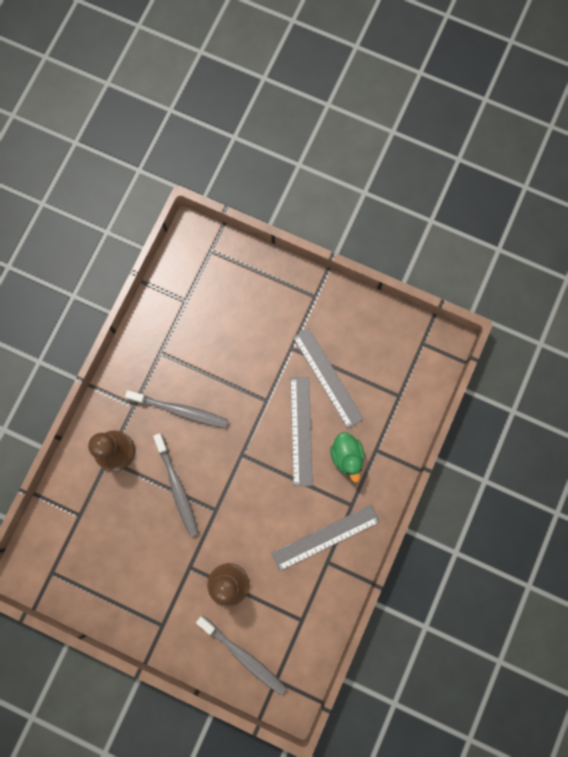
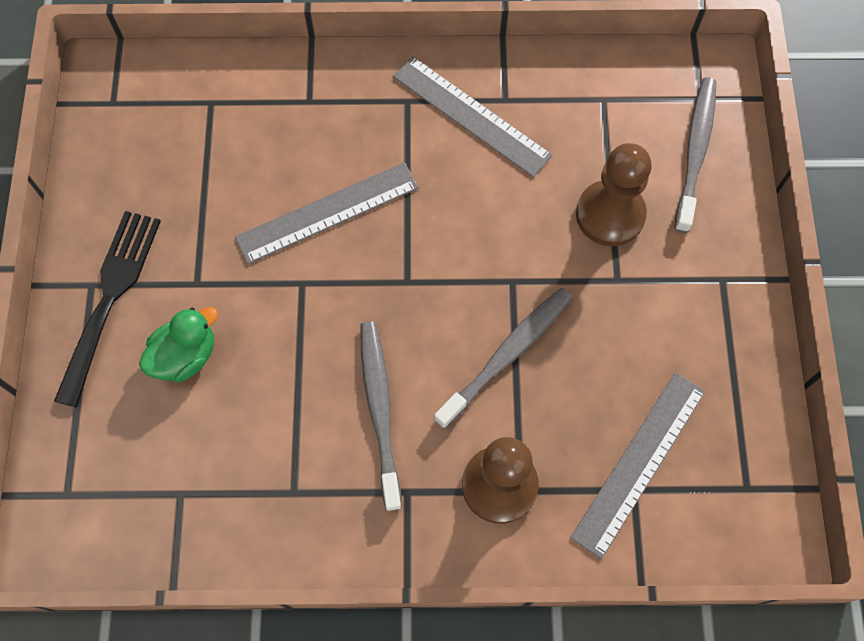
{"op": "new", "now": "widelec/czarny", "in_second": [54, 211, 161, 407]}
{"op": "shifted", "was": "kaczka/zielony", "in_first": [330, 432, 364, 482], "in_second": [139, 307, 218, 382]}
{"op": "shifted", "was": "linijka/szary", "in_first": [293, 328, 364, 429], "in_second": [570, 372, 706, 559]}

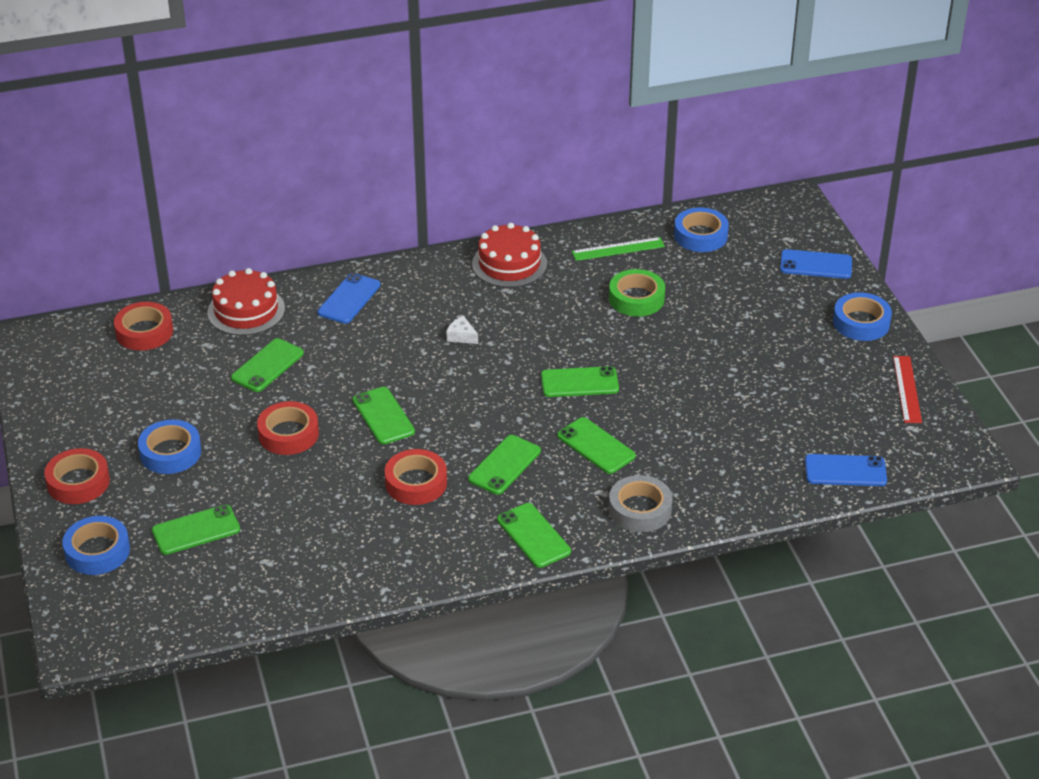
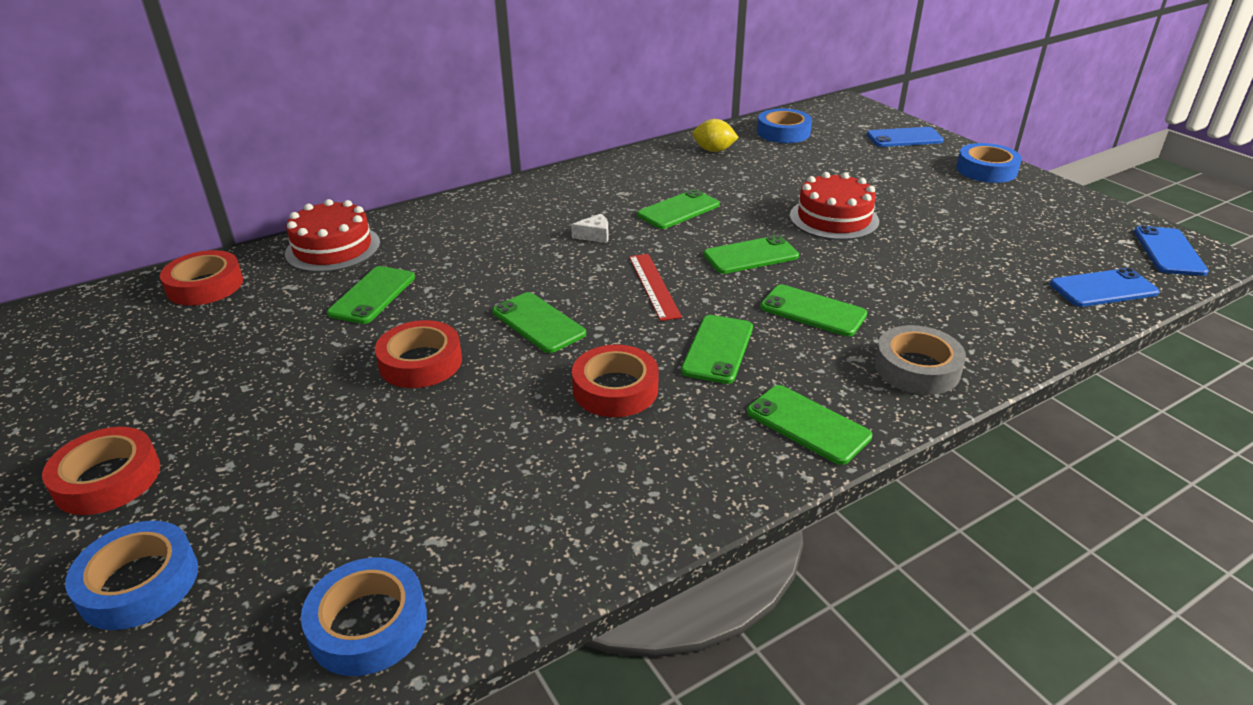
{"op": "shifted", "was": "taśma klejąca/niebieski", "in_first": [138, 420, 201, 474], "in_second": [301, 557, 427, 676]}
{"op": "rotated", "was": "ser/biały", "in_first": [446, 316, 478, 344], "in_second": [571, 214, 609, 243], "clockwise": 150}
{"op": "shifted", "was": "linijka/czerwony", "in_first": [893, 356, 922, 423], "in_second": [629, 254, 682, 321]}
{"op": "shifted", "was": "telefon/zielony", "in_first": [152, 505, 240, 555], "in_second": [637, 189, 720, 229]}
{"op": "swapped", "was": "linijka/zielony", "now": "cytryna/żółty", "in_first": [572, 237, 665, 261], "in_second": [692, 119, 739, 152]}
{"op": "shifted", "was": "tort/czerwony", "in_first": [472, 223, 547, 288], "in_second": [790, 172, 879, 240]}
{"op": "shifted", "was": "telefon/niebieski", "in_first": [317, 273, 381, 324], "in_second": [1134, 226, 1209, 276]}
{"op": "gone", "was": "taśma klejąca/zielony", "in_first": [609, 269, 665, 316]}

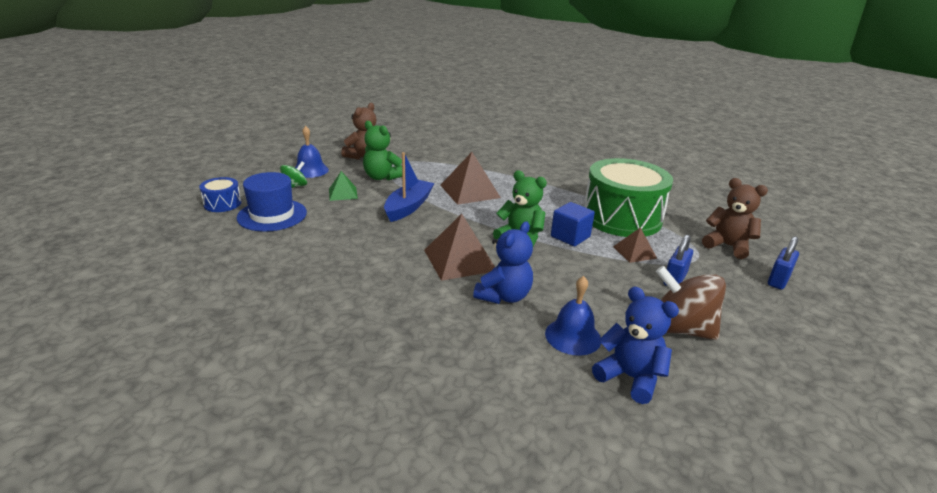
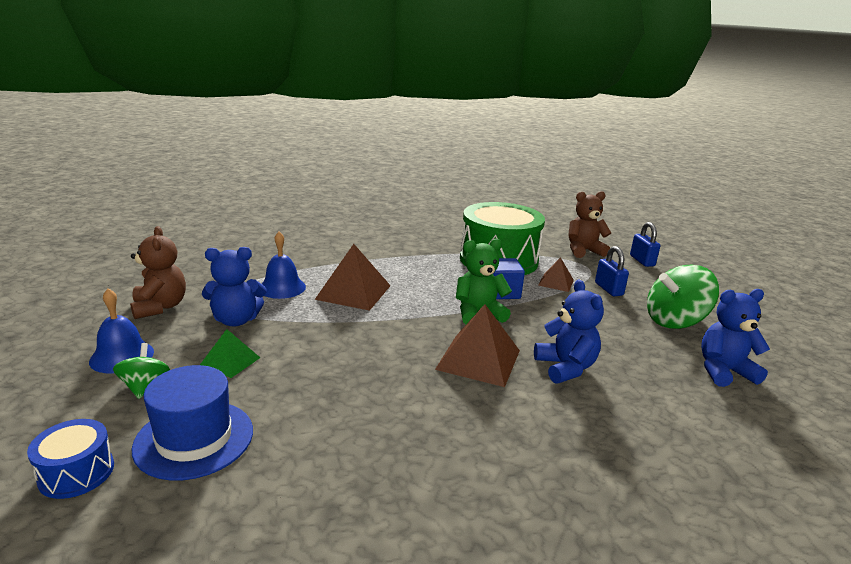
{"op": "repainted", "was": "miś/zielony", "now": "miś/niebieski", "in_first": [363, 121, 402, 180], "in_second": [202, 247, 267, 326]}
{"op": "shifted", "was": "dzwonek/niebieski", "in_first": [545, 276, 601, 356], "in_second": [262, 232, 306, 299]}
{"op": "repainted", "was": "bączek/brązowy", "now": "bączek/zielony", "in_first": [656, 266, 726, 340], "in_second": [647, 265, 719, 329]}
{"op": "gone", "was": "łódka/niebieski", "in_first": [384, 152, 434, 222]}

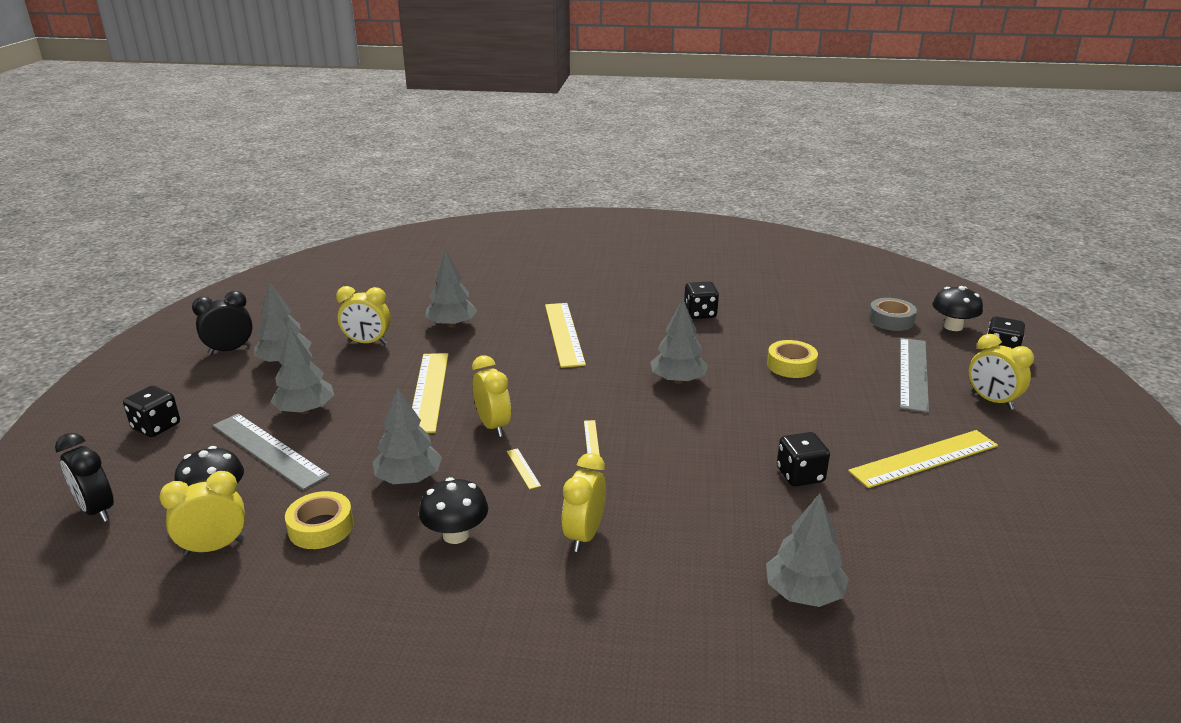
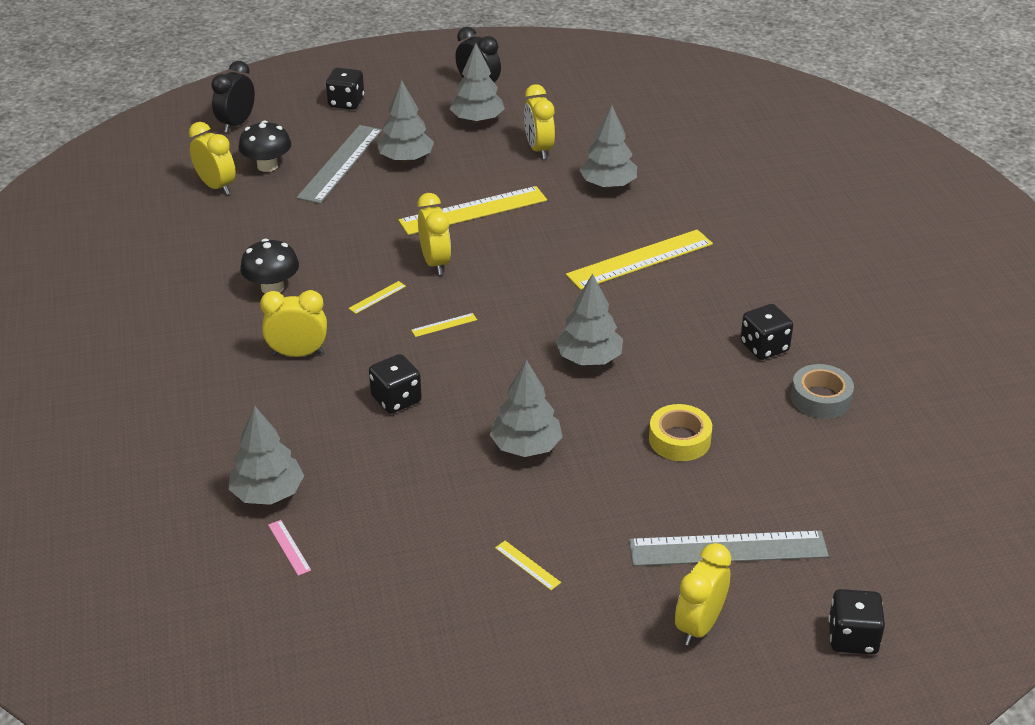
{"op": "new", "now": "linijka/różowy", "in_second": [268, 520, 311, 576]}
{"op": "shifted", "was": "kostka do gry/czarny", "in_first": [777, 432, 830, 487], "in_second": [369, 354, 422, 414]}
{"op": "rotated", "was": "budzik/żółty", "in_first": [472, 355, 511, 437], "in_second": [417, 193, 451, 275], "clockwise": -60}
{"op": "shifted", "was": "drzewko/szary", "in_first": [372, 388, 442, 484], "in_second": [490, 360, 563, 457]}
{"op": "scaled", "was": "linijka/żółty", "in_first": [848, 430, 998, 488], "in_second": [495, 541, 561, 590], "ratio": 0.4}
{"op": "shifted", "was": "taśma klejąca/szary", "in_first": [868, 298, 917, 331], "in_second": [791, 364, 854, 419]}
{"op": "gone", "was": "taśma klejąca/żółty", "in_first": [285, 491, 354, 549]}
{"op": "gone", "was": "grzyb/czarny", "in_first": [933, 286, 983, 331]}

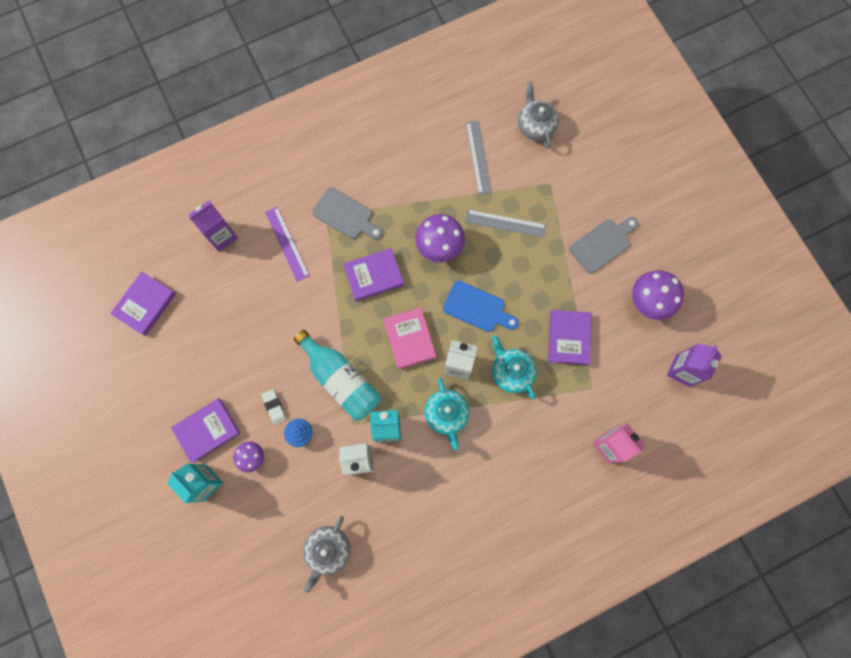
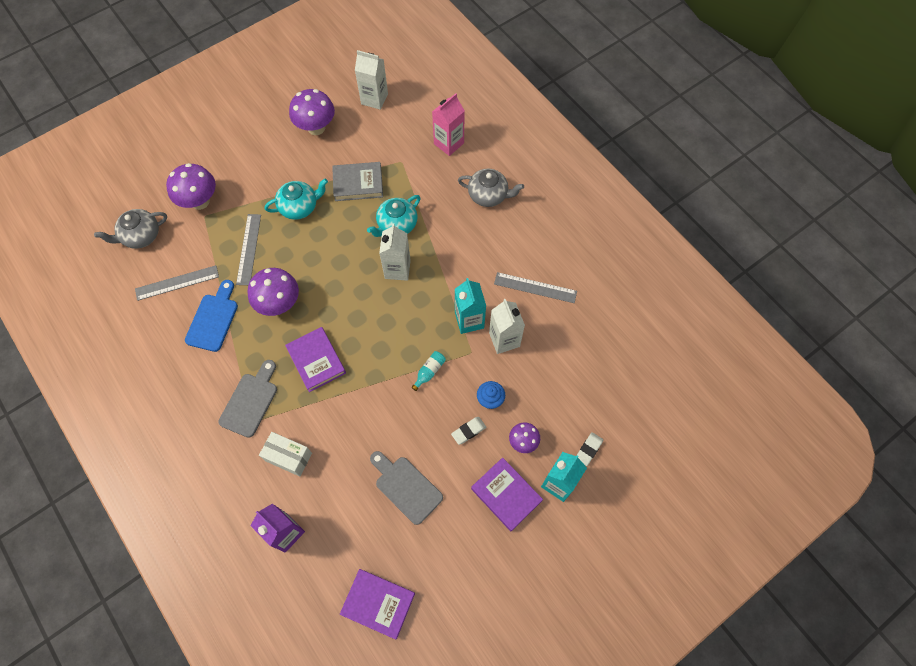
{"op": "new", "now": "grzyb/fioletowy", "in_second": [166, 163, 216, 210]}
{"op": "shifted", "was": "deska do krojenia/niebieski", "in_first": [443, 281, 519, 332], "in_second": [185, 280, 238, 352]}
{"op": "swapped", "was": "linijka/fioletowy", "now": "pudełko/biały", "in_first": [265, 207, 310, 282], "in_second": [259, 432, 312, 476]}
{"op": "shifted", "was": "imbryk/turkusowy", "in_first": [425, 378, 470, 451], "in_second": [265, 179, 328, 220]}
{"op": "repainted", "was": "książka/fioletowy", "now": "książka/szary", "in_first": [548, 310, 592, 365], "in_second": [332, 162, 383, 201]}
{"op": "repainted", "was": "karton mleka/fioletowy", "now": "karton mleka/biały", "in_first": [667, 344, 722, 387], "in_second": [355, 50, 388, 110]}
{"op": "shifted", "was": "deska do krojenia/szary", "in_first": [570, 217, 638, 274], "in_second": [370, 451, 443, 525]}
{"op": "scaled", "was": "butelka/turkusowy", "in_first": [294, 330, 381, 421], "in_second": [411, 351, 446, 391], "ratio": 0.42}
{"op": "shifted", "was": "imbryk/szary", "in_first": [303, 516, 351, 593], "in_second": [458, 168, 524, 207]}
{"op": "new", "now": "linijka/szary", "in_second": [494, 272, 577, 303]}
{"op": "new", "now": "gumka do mazania/biały", "in_second": [576, 432, 603, 466]}
{"op": "gone", "was": "książka/różowy", "in_first": [383, 308, 436, 369]}

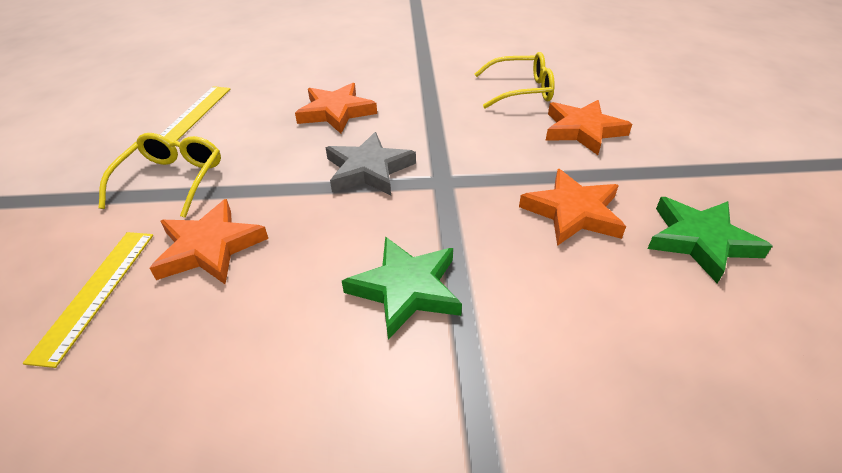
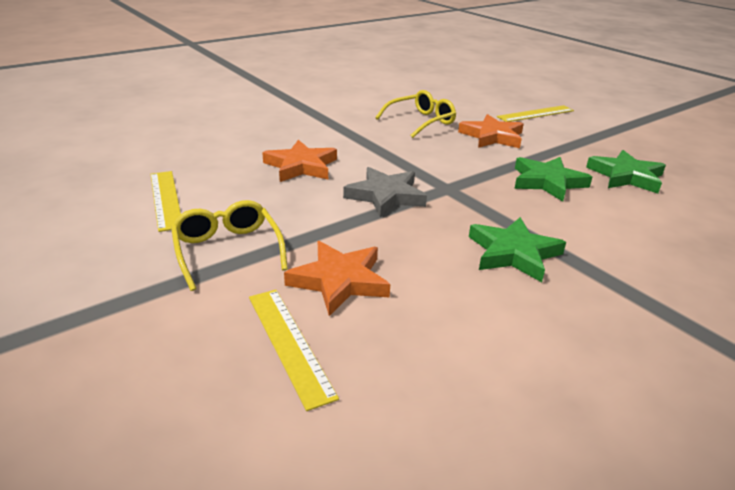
{"op": "new", "now": "linijka/żółty", "in_second": [497, 105, 574, 122]}
{"op": "repainted", "was": "gwiazda/pomarańczowy", "now": "gwiazda/zielony", "in_first": [519, 169, 626, 246], "in_second": [514, 157, 592, 202]}

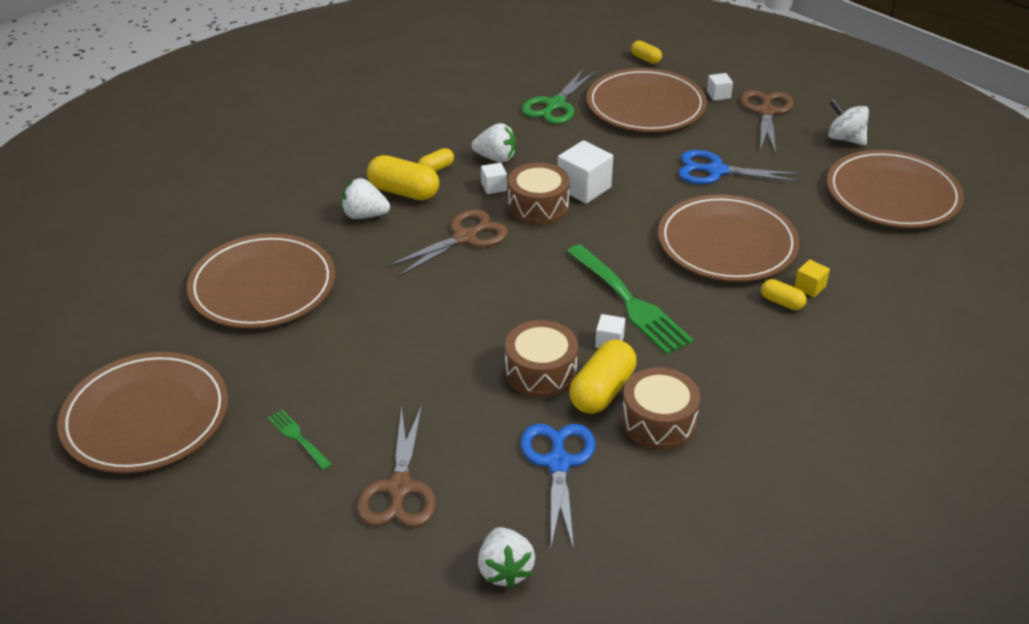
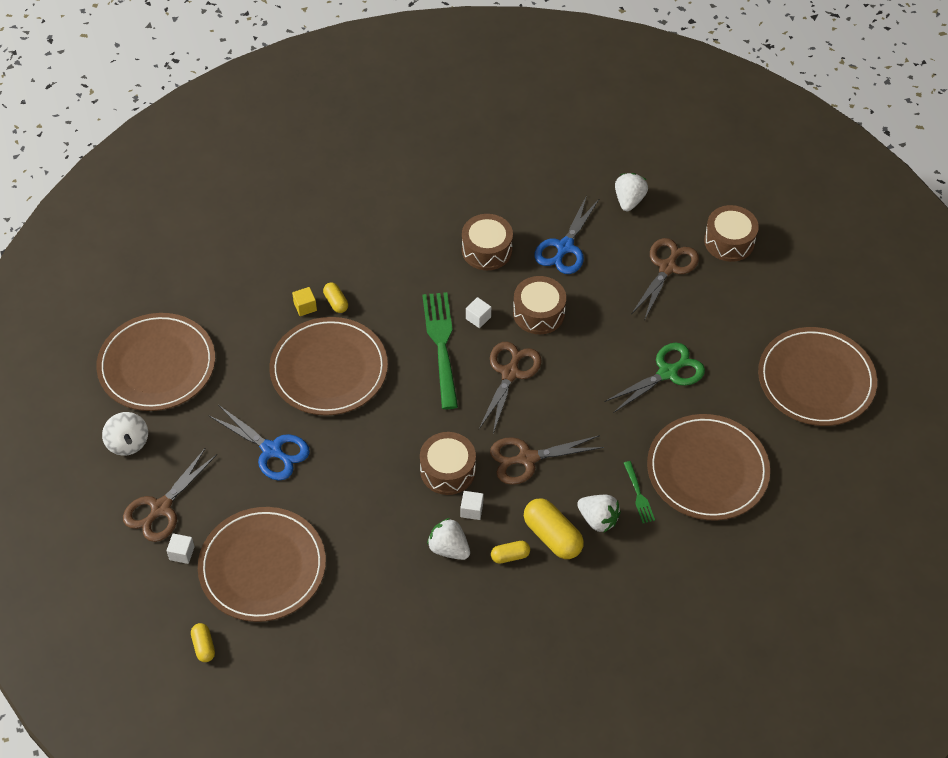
{"op": "new", "now": "nożyczki/brązowy", "in_second": [479, 342, 542, 434]}
{"op": "shifted", "was": "nożyczki/zielony", "in_first": [522, 68, 596, 124], "in_second": [604, 343, 705, 413]}
{"op": "shifted", "was": "widelec/zielony", "in_first": [268, 409, 332, 470], "in_second": [624, 461, 655, 523]}
{"op": "new", "now": "bęben/brązowy", "in_second": [704, 205, 759, 262]}
{"op": "gone", "was": "sześcian/biały", "in_first": [557, 140, 613, 204]}
{"op": "gone", "was": "kapsułka/żółty", "in_first": [569, 340, 637, 414]}

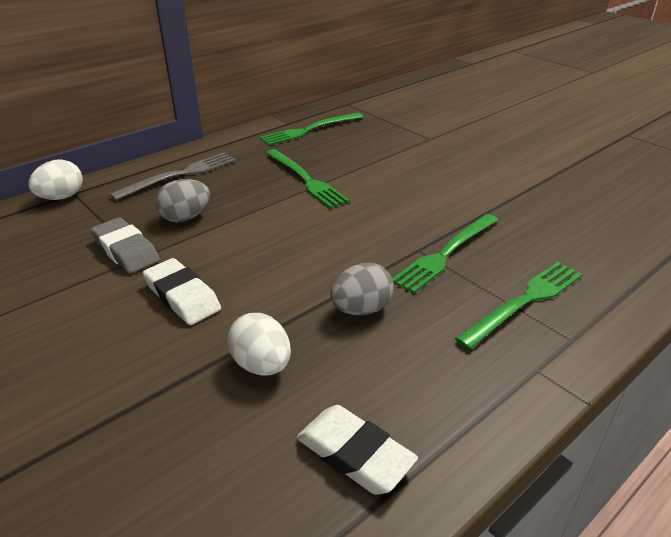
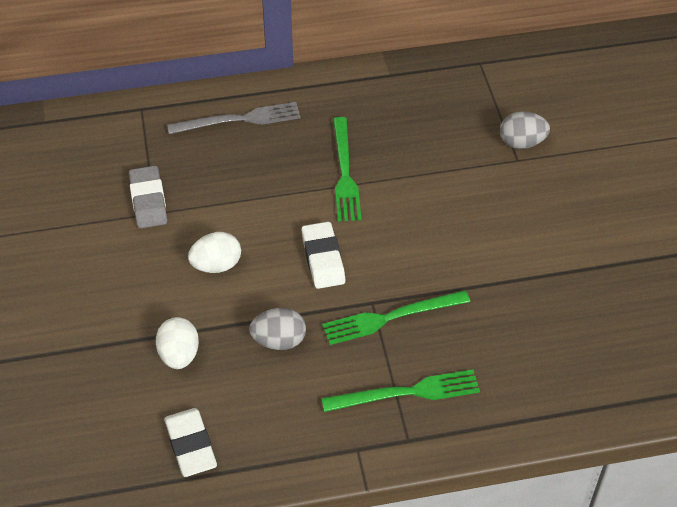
{"op": "shifted", "was": "jajko/biały", "in_first": [29, 159, 83, 200], "in_second": [188, 232, 241, 273]}
{"op": "shifted", "was": "gumka do mazania/biały", "in_first": [143, 258, 221, 325], "in_second": [301, 222, 345, 289]}
{"op": "shifted", "was": "jajko/szary", "in_first": [155, 179, 210, 222], "in_second": [500, 111, 550, 149]}
{"op": "gone", "was": "widelec/zielony", "in_first": [259, 113, 363, 146]}

